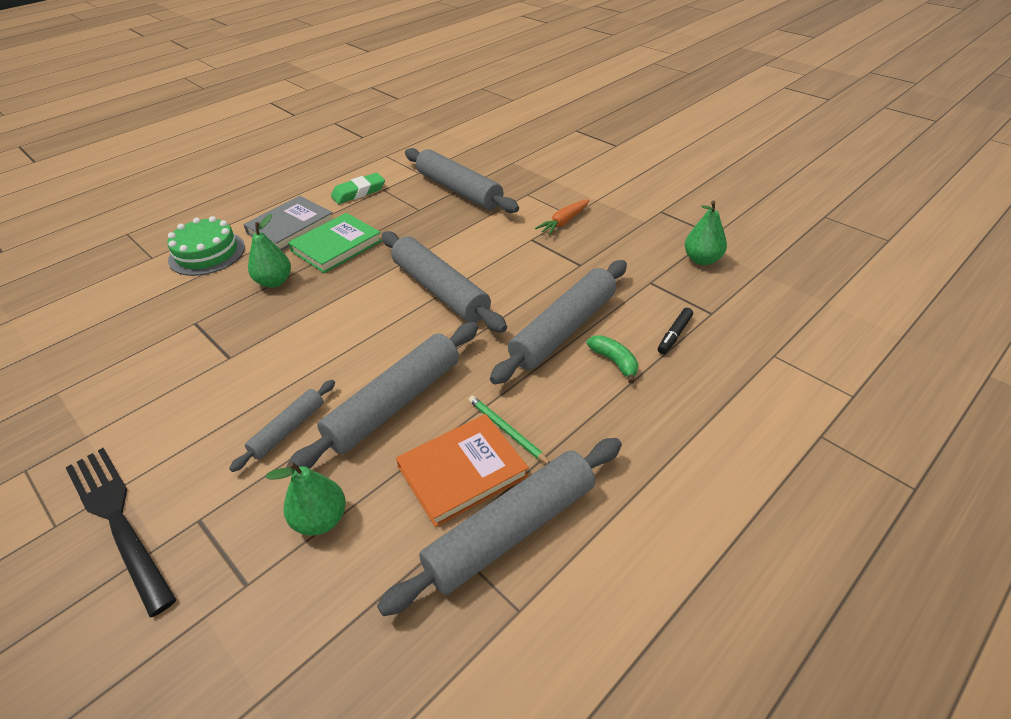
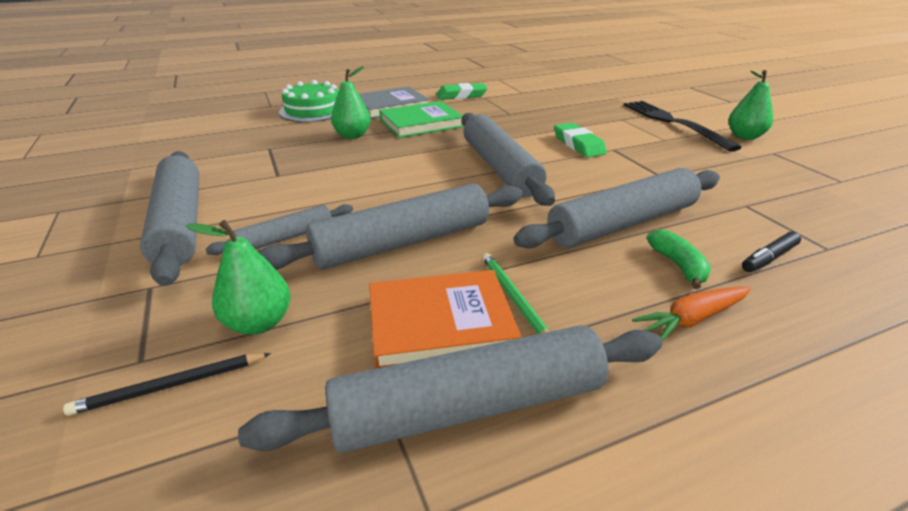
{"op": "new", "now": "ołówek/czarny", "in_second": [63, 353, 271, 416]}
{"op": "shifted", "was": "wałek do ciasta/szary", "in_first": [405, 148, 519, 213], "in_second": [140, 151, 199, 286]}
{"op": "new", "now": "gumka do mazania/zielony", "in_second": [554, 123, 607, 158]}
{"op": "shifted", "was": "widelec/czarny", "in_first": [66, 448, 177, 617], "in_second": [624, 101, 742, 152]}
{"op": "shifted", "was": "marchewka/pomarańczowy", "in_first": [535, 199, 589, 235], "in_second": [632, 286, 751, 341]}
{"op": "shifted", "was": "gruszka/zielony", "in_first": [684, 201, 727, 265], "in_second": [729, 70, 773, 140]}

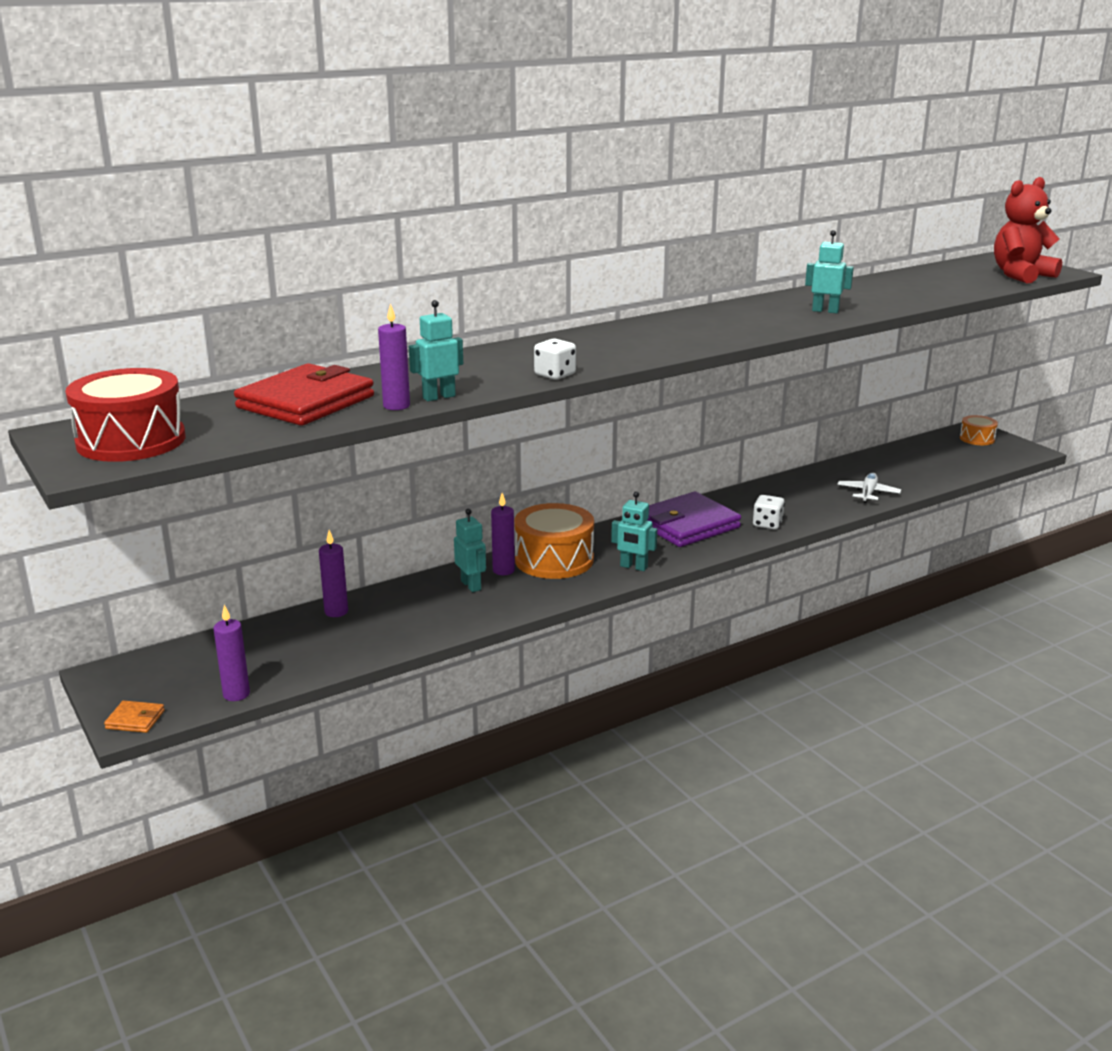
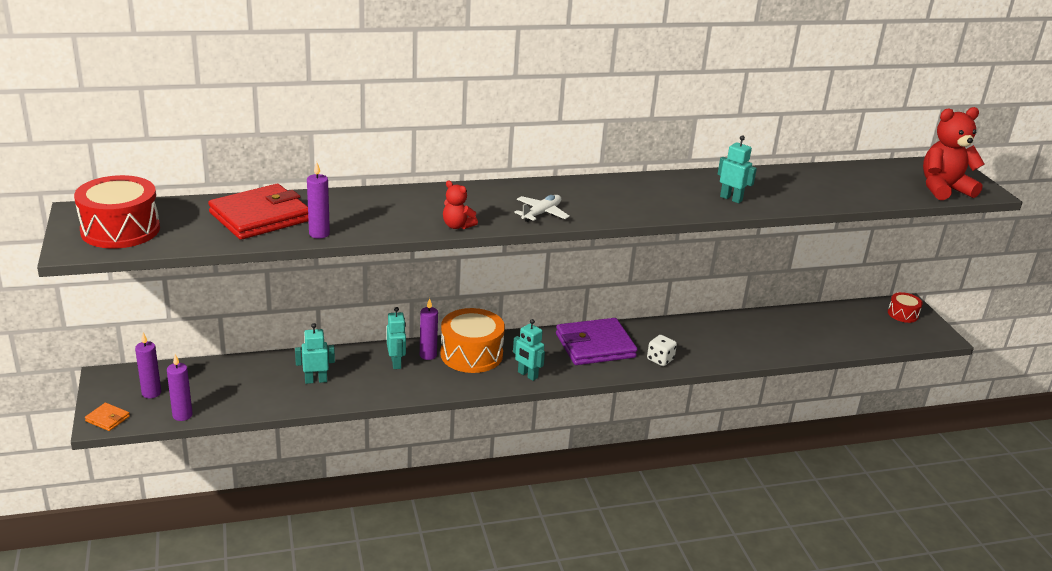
{"op": "shifted", "was": "świeca/fioletowy", "in_first": [319, 530, 348, 617], "in_second": [135, 333, 161, 398]}
{"op": "shifted", "was": "robot/turkusowy", "in_first": [409, 300, 463, 401], "in_second": [295, 323, 335, 384]}
{"op": "swapped", "was": "kostka do gry/biały", "now": "miś/czerwony", "in_first": [534, 338, 576, 380], "in_second": [443, 181, 478, 229]}
{"op": "shifted", "was": "samolot/biały", "in_first": [838, 473, 901, 503], "in_second": [514, 195, 570, 222]}
{"op": "repainted", "was": "bęben/pomarańczowy", "now": "bęben/czerwony", "in_first": [960, 415, 998, 445], "in_second": [888, 292, 923, 323]}

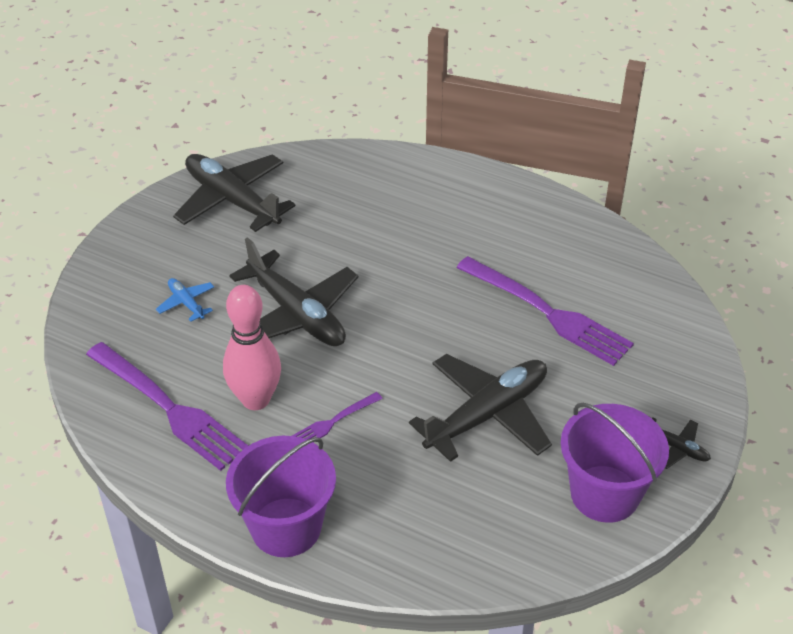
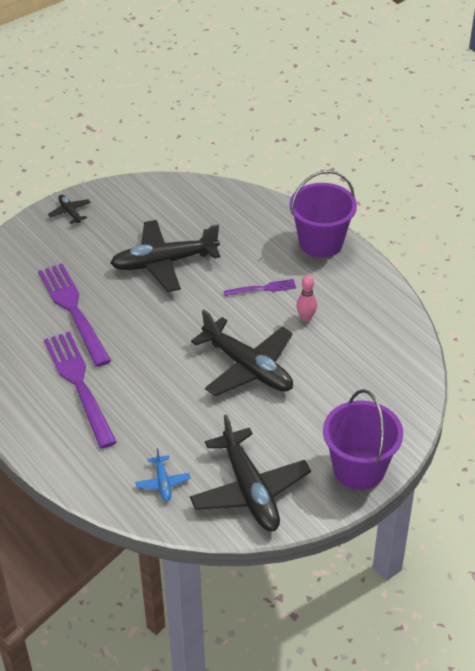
{"op": "shifted", "was": "widelec/fioletowy", "in_first": [86, 342, 248, 471], "in_second": [44, 331, 117, 449]}
{"op": "shifted", "was": "samolot/niebieski", "in_first": [156, 278, 214, 321], "in_second": [136, 448, 190, 501]}
{"op": "rotated", "was": "samolot/czarny", "in_first": [229, 237, 358, 346], "in_second": [191, 310, 293, 396], "clockwise": 150}
{"op": "scaled", "was": "kręgiel/różowy", "in_first": [223, 285, 281, 410], "in_second": [296, 275, 317, 322], "ratio": 0.5}
{"op": "shifted", "was": "wiadro/fioletowy", "in_first": [561, 403, 669, 523], "in_second": [323, 389, 403, 490]}

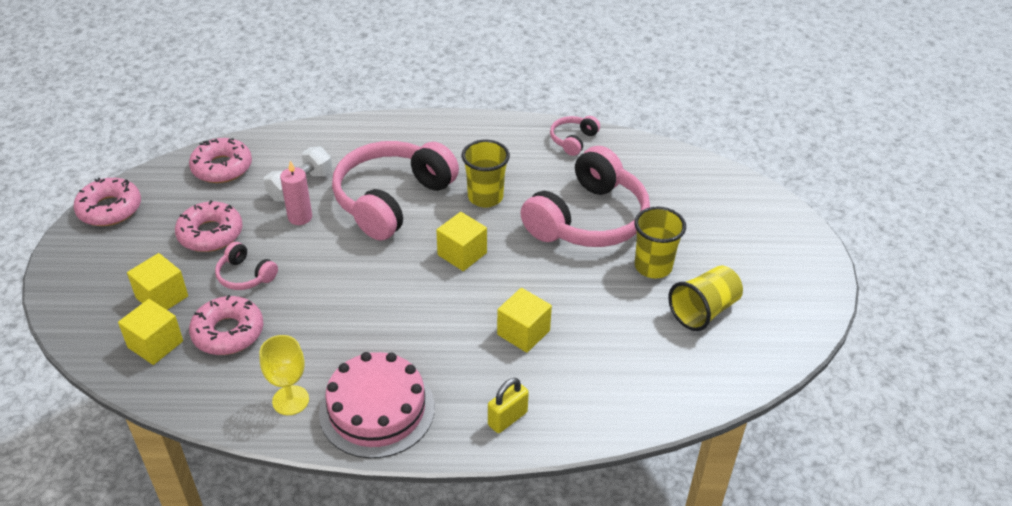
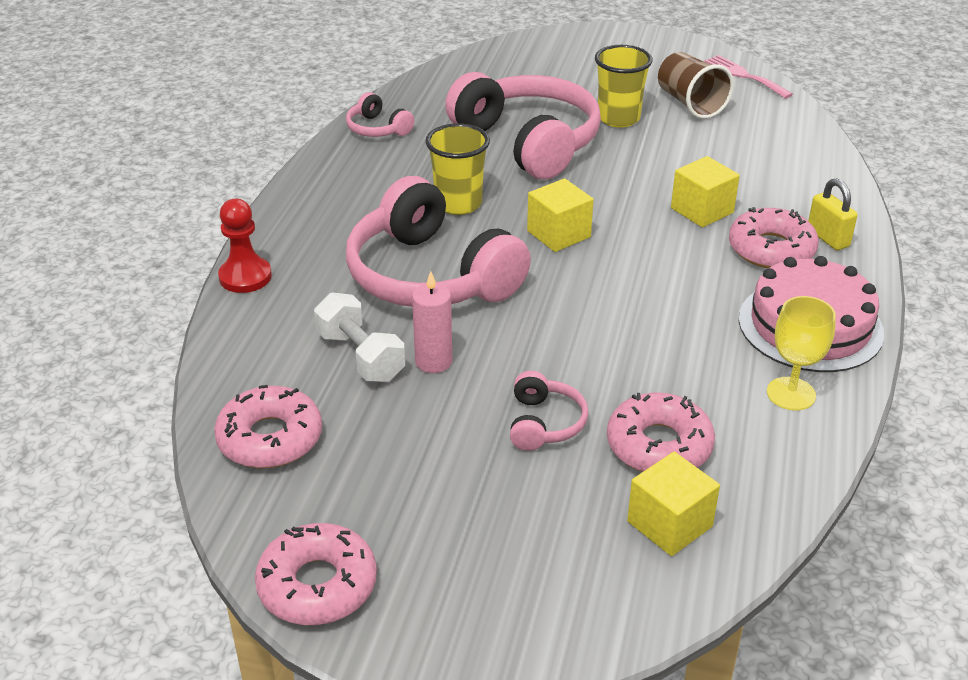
{"op": "new", "now": "pionek/czerwony", "in_second": [218, 199, 272, 293]}
{"op": "rotated", "was": "słuchawki/różowy", "in_first": [215, 242, 278, 290], "in_second": [510, 371, 588, 451], "clockwise": -45}
{"op": "repainted", "was": "szklanka/żółty", "now": "szklanka/brązowy", "in_first": [668, 266, 743, 331], "in_second": [658, 52, 734, 119]}
{"op": "new", "now": "widelec/różowy", "in_second": [704, 55, 793, 99]}
{"op": "shifted", "was": "donut/różowy", "in_first": [175, 200, 243, 252], "in_second": [729, 207, 819, 268]}
{"op": "gone", "was": "sześcian/żółty", "in_first": [127, 253, 188, 310]}

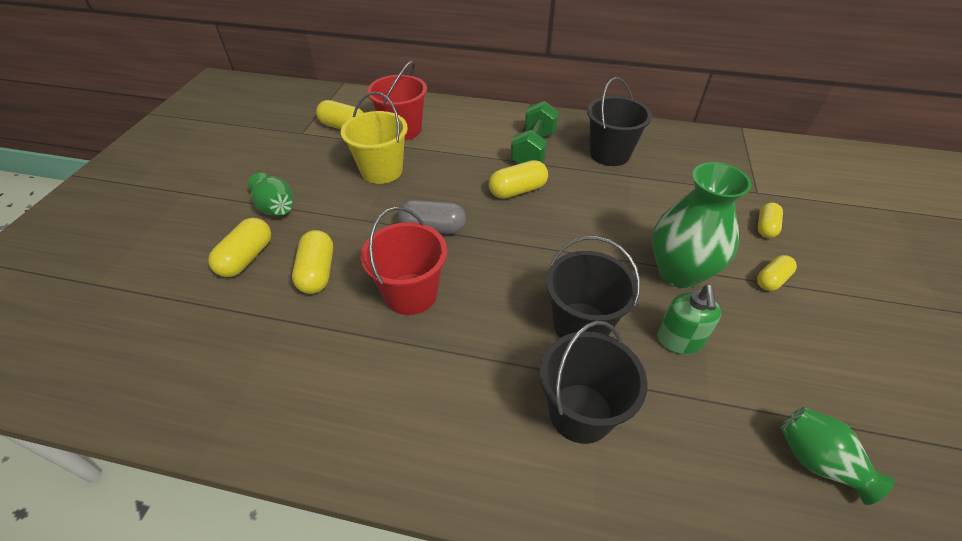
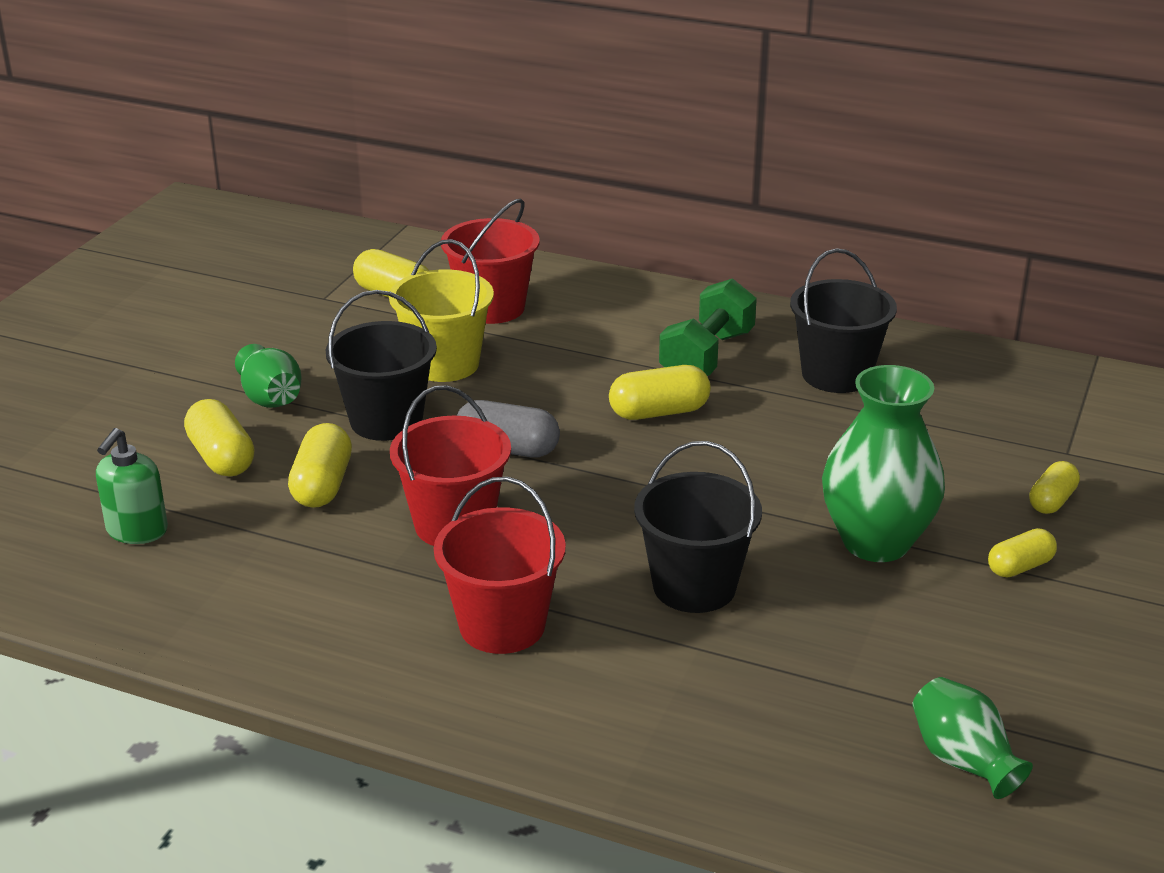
{"op": "shifted", "was": "dozownik mydła/zielony", "in_first": [657, 285, 721, 355], "in_second": [96, 428, 168, 544]}
{"op": "rotated", "was": "kapsułka/żółty", "in_first": [208, 218, 271, 277], "in_second": [184, 399, 255, 477], "clockwise": -60}
{"op": "shifted", "was": "wiadro/czarny", "in_first": [540, 321, 648, 444], "in_second": [326, 290, 437, 441]}
{"op": "new", "now": "wiadro/czerwony", "in_second": [434, 477, 566, 654]}

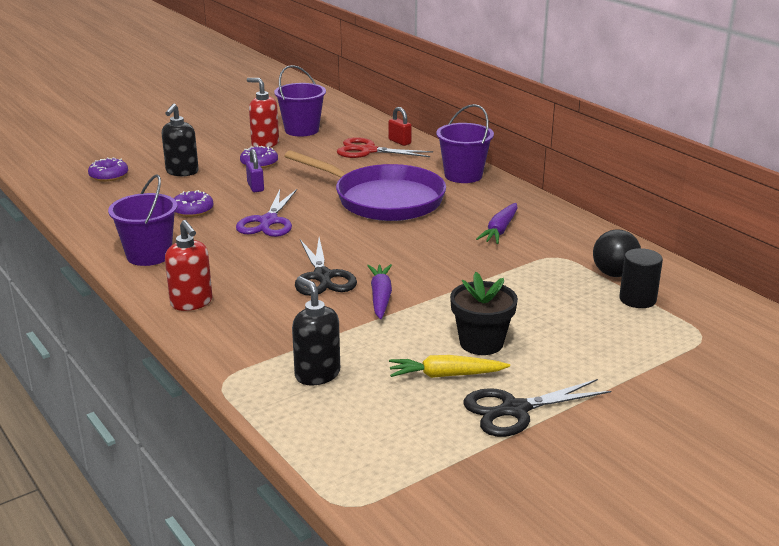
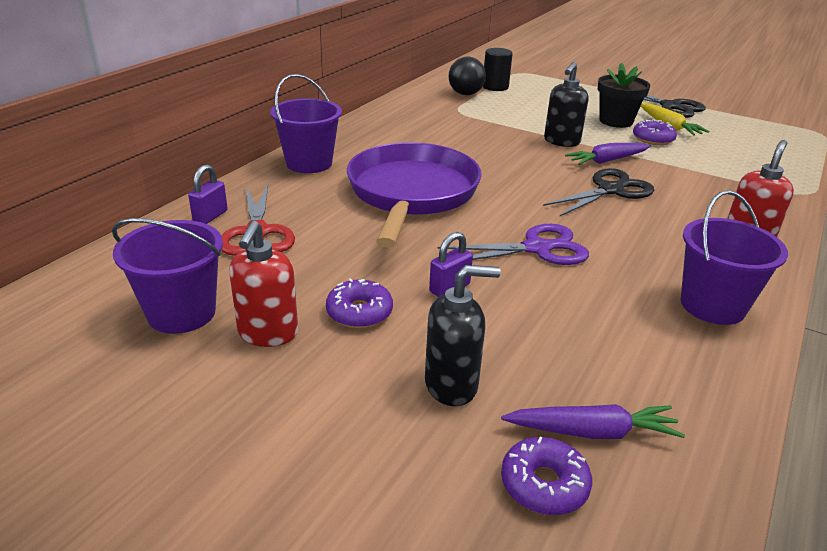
{"op": "repainted", "was": "kłódka/czerwony", "now": "kłódka/fioletowy", "in_first": [389, 107, 412, 146], "in_second": [188, 165, 228, 224]}
{"op": "shifted", "was": "marchewka/fioletowy", "in_first": [476, 203, 517, 244], "in_second": [501, 404, 685, 439]}
{"op": "shifted", "was": "dozownik mydła/czarny", "in_first": [292, 276, 340, 385], "in_second": [544, 62, 588, 147]}
{"op": "shifted", "was": "donut/fioletowy", "in_first": [174, 190, 214, 217], "in_second": [633, 119, 677, 145]}

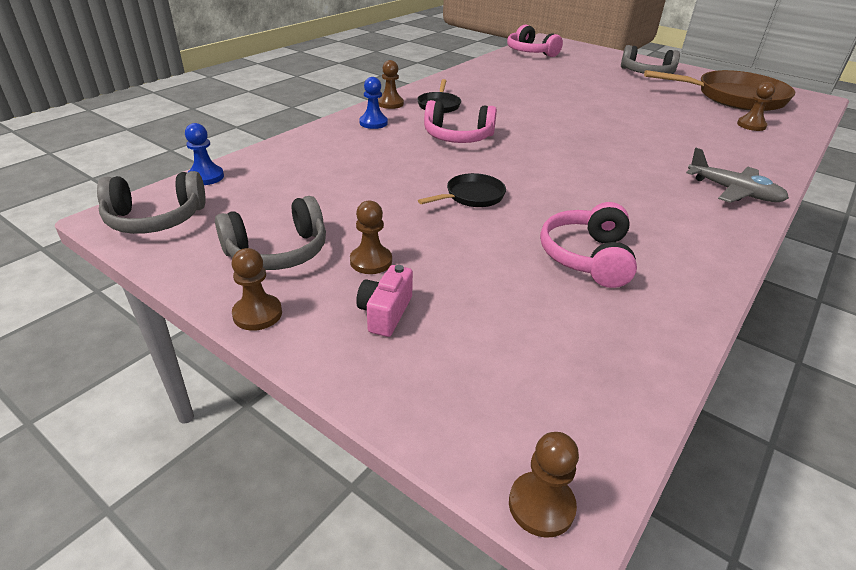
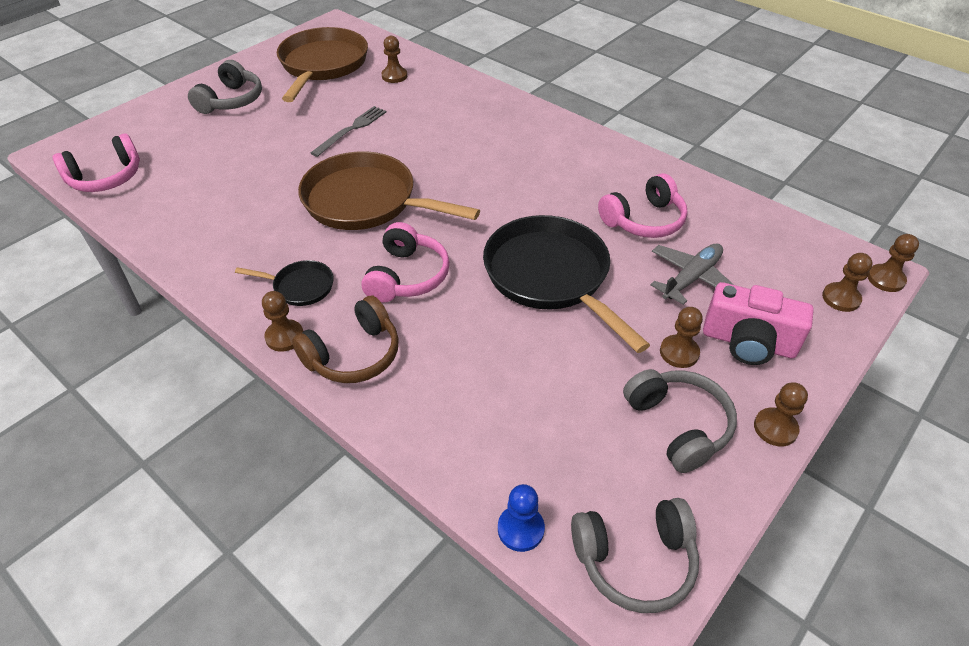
{"op": "swapped", "was": "pionek/niebieski", "now": "słuchawki/brązowy", "in_first": [359, 77, 388, 129], "in_second": [292, 296, 399, 383]}
{"op": "new", "now": "patelnia/brązowy", "in_second": [298, 151, 480, 230]}
{"op": "new", "now": "widelec/szary", "in_second": [311, 106, 387, 157]}
{"op": "scaled", "was": "patelnia/czarny", "in_first": [418, 173, 506, 207], "in_second": [483, 215, 650, 353], "ratio": 2.14}
{"op": "rotated", "was": "słuchawki/szary", "in_first": [97, 171, 206, 234], "in_second": [571, 498, 699, 613], "clockwise": 90}
{"op": "rotated", "was": "słuchawki/różowy", "in_first": [540, 202, 637, 288], "in_second": [598, 173, 688, 238], "clockwise": -45}
{"op": "shifted", "was": "samolot/szary", "in_first": [686, 148, 789, 203], "in_second": [650, 244, 734, 305]}
{"op": "scaled", "was": "aparat fotograficzny/różowy", "in_first": [356, 265, 413, 337], "in_second": [703, 282, 814, 365], "ratio": 1.68}
{"op": "new", "now": "pionek/brązowy", "in_second": [822, 253, 873, 312]}

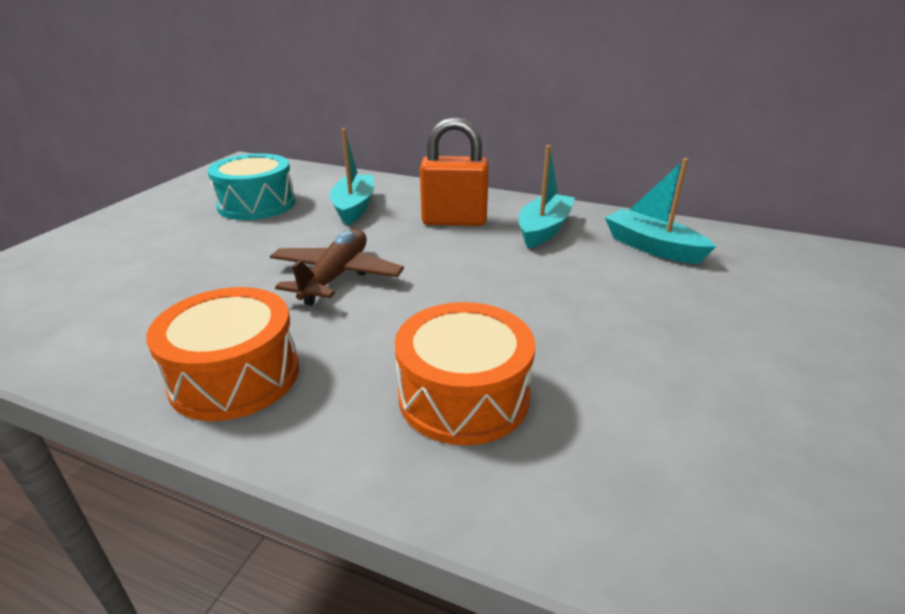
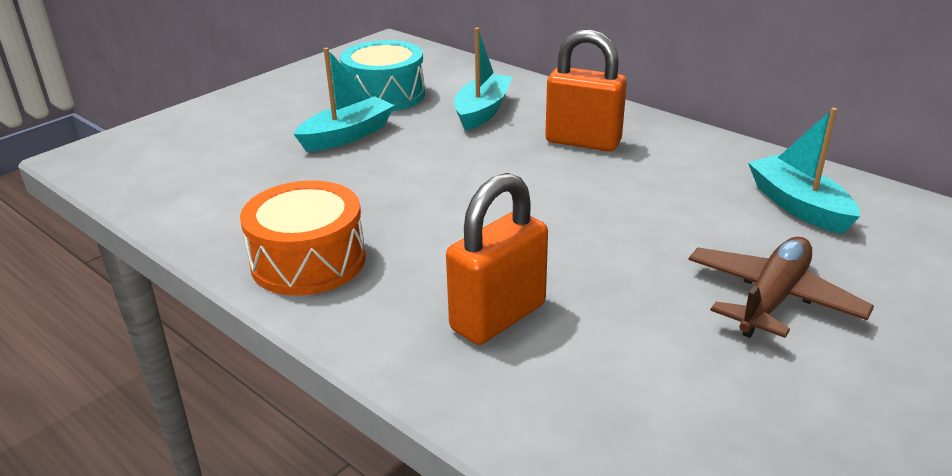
{"op": "shifted", "was": "łódka/turkusowy", "in_first": [519, 145, 575, 248], "in_second": [294, 48, 395, 152]}
{"op": "swapped", "was": "bęben/pomarańczowy", "now": "kłódka/pomarańczowy", "in_first": [395, 302, 535, 445], "in_second": [446, 173, 548, 345]}
{"op": "shifted", "was": "samolot/brązowy", "in_first": [270, 229, 404, 306], "in_second": [688, 237, 874, 338]}

